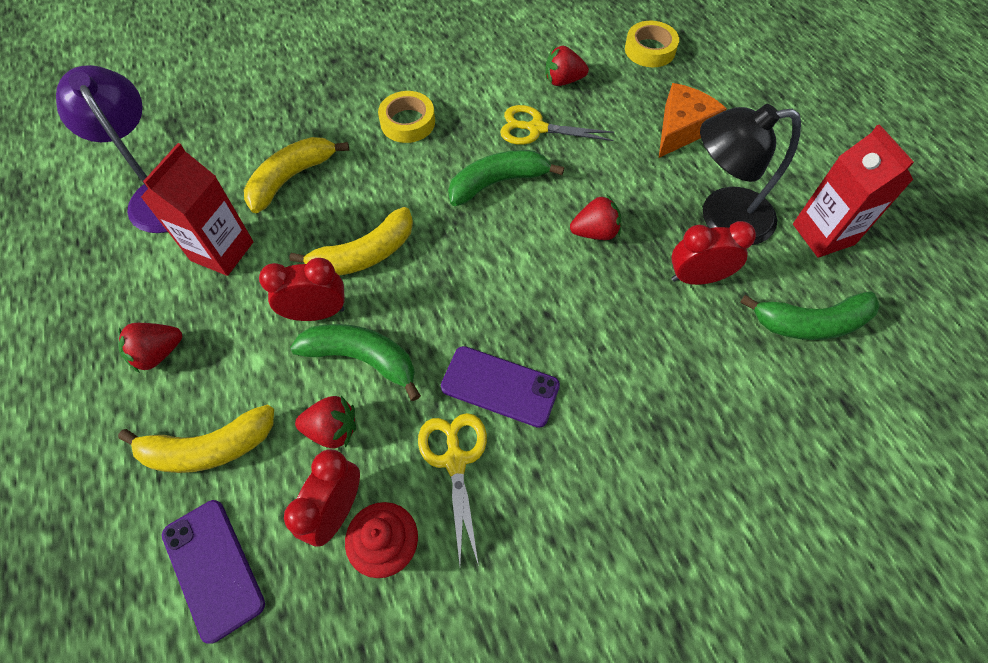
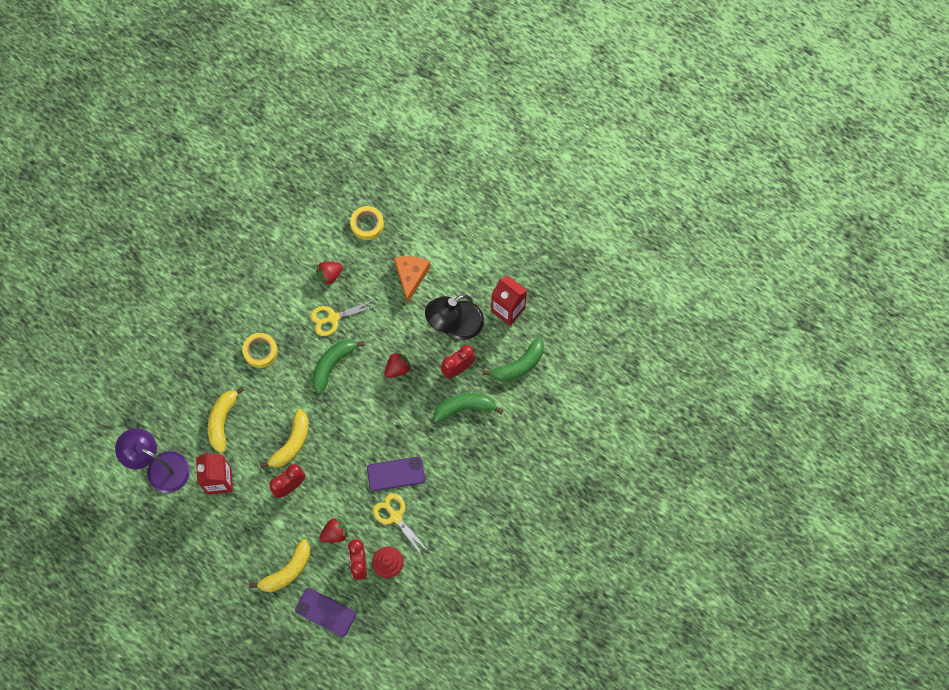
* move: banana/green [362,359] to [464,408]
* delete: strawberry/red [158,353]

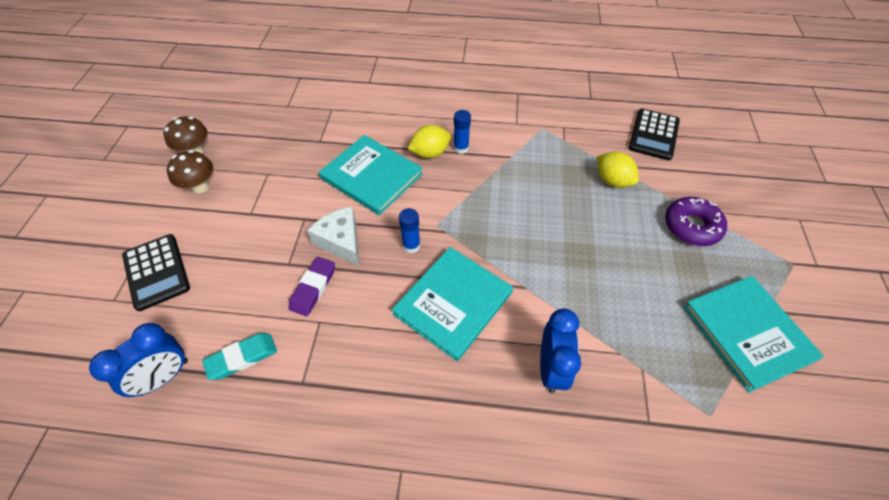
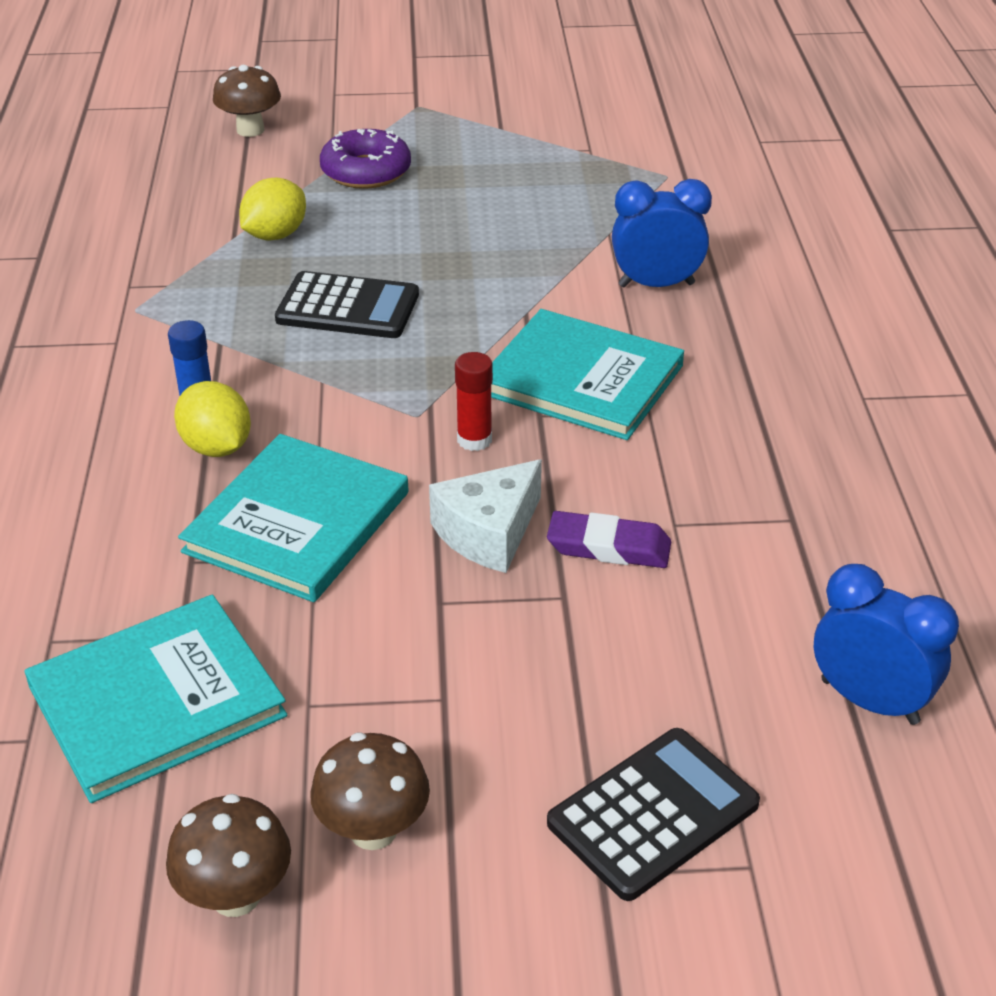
* move: book/turquoise [747,333] to [157,701]
* insert: mushroom/brown [250,130]
* move: calculator/black [654,135] to [348,307]
* recolor: glue stick/blue [411,245] to glue stick/red [474,440]
* delete: eraser/turquoise [242,358]

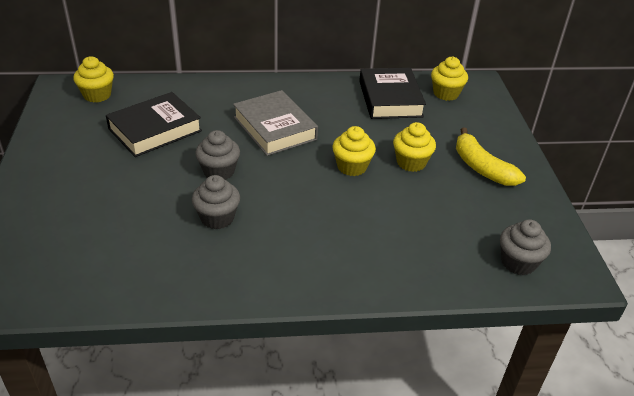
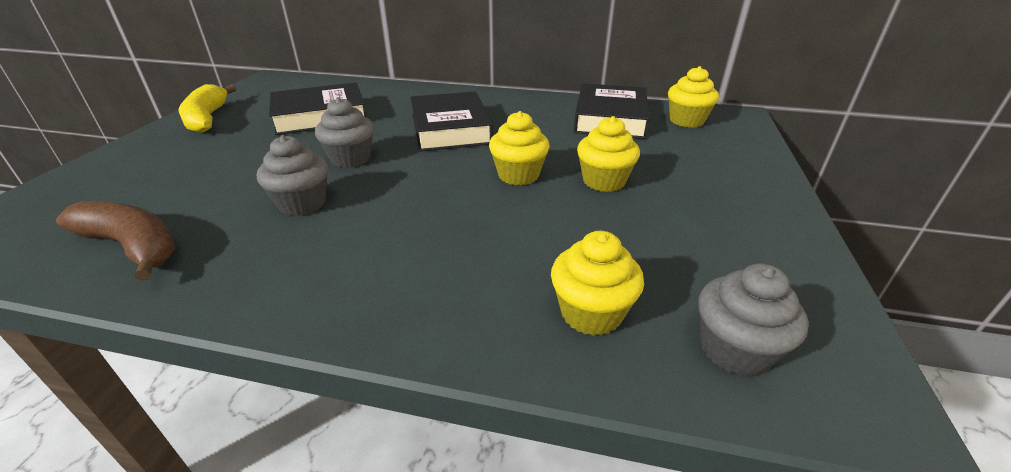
* insert: banana/brown [133,247]
* move: banana/yellow [481,167] to [207,118]
* recolor: book/grey [274,128] to book/black [450,129]
* move: cupcake/yellow [97,95] to [591,313]

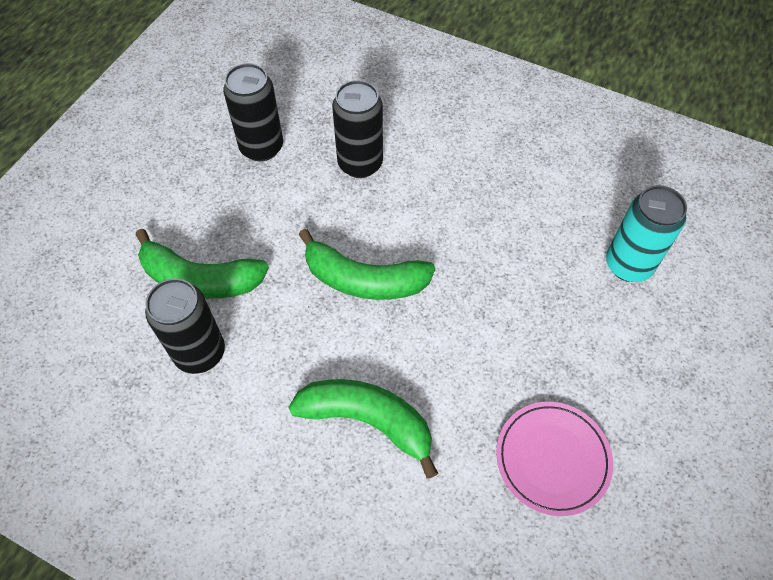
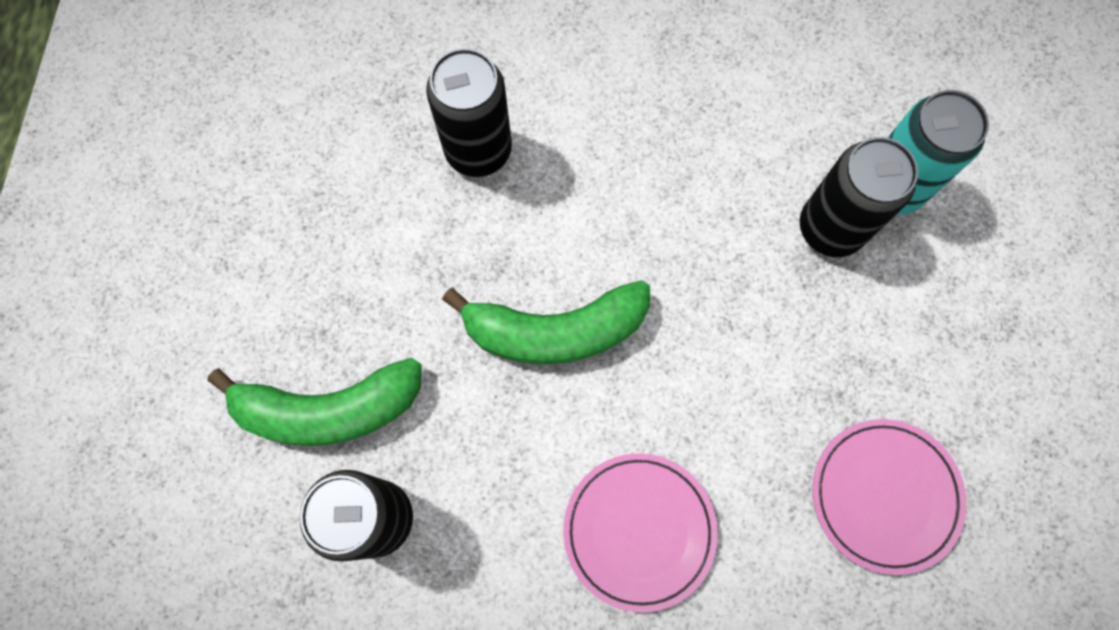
* replace: banana/green [368,420] to plate/pink [639,531]
* move: can/black [261,147] to [830,228]

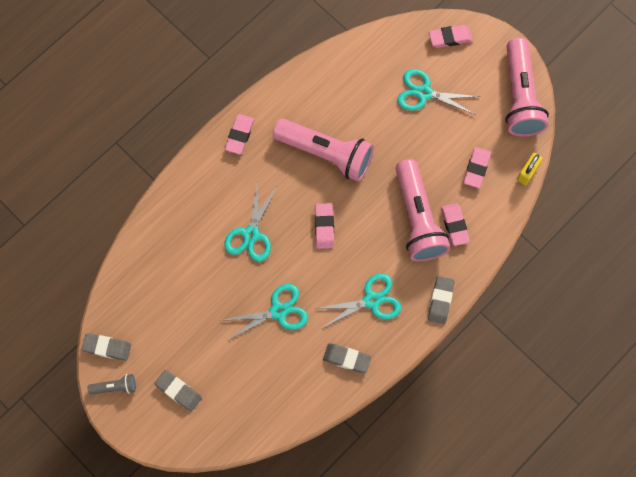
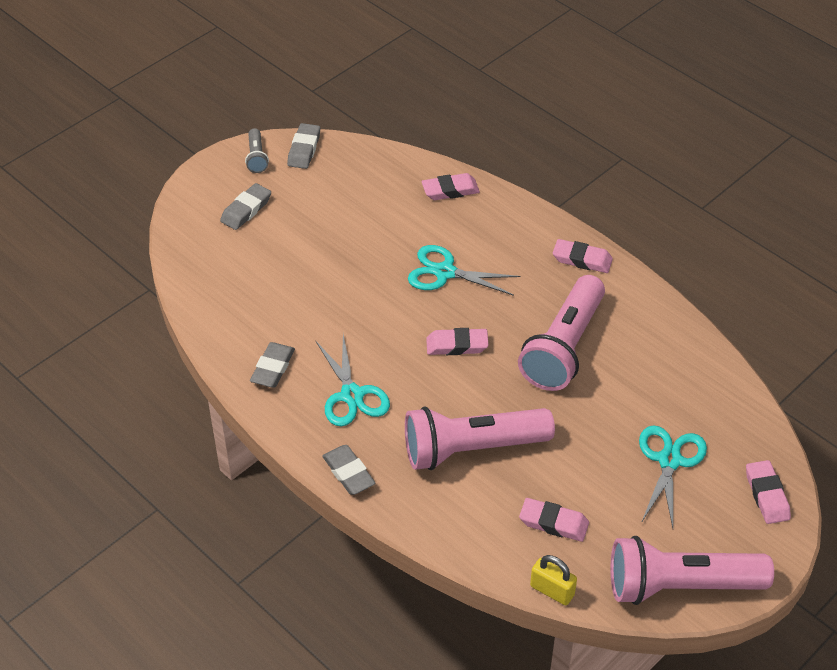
* rotate: eraser/grey [440,301] = [348,473] 45 degrees clockwise
* move: eraser/pink [454,225] to [450,190]
* delete: scissors/turquoise [278,311]

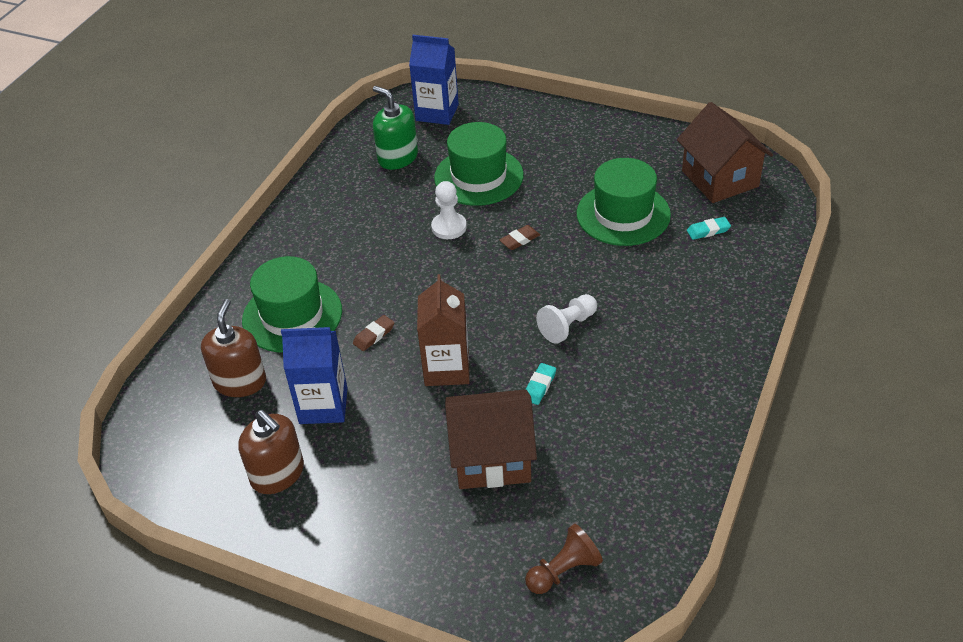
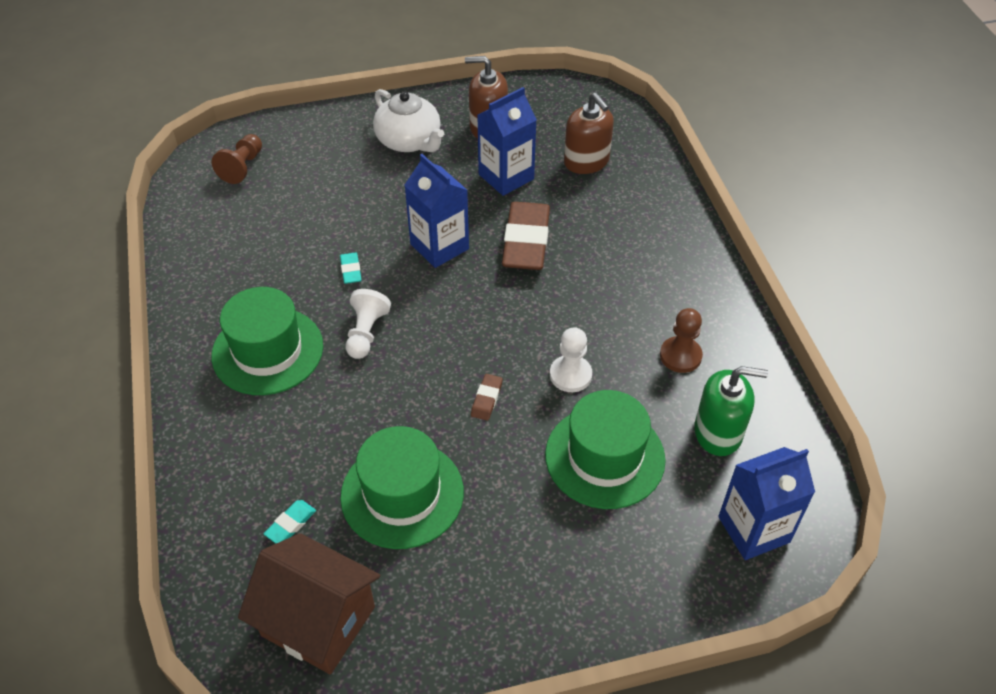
* move: hat/green [292,315] to [267,351]
* insert: teapot/white [409,141]
* recolor: carton/brown [447,368] to carton/blue [439,246]
* resize: eraser/brown [374,335] = [526,241] x2.32
* insert: pawn/brown [680,356]
* delete: house/brown [492,458]

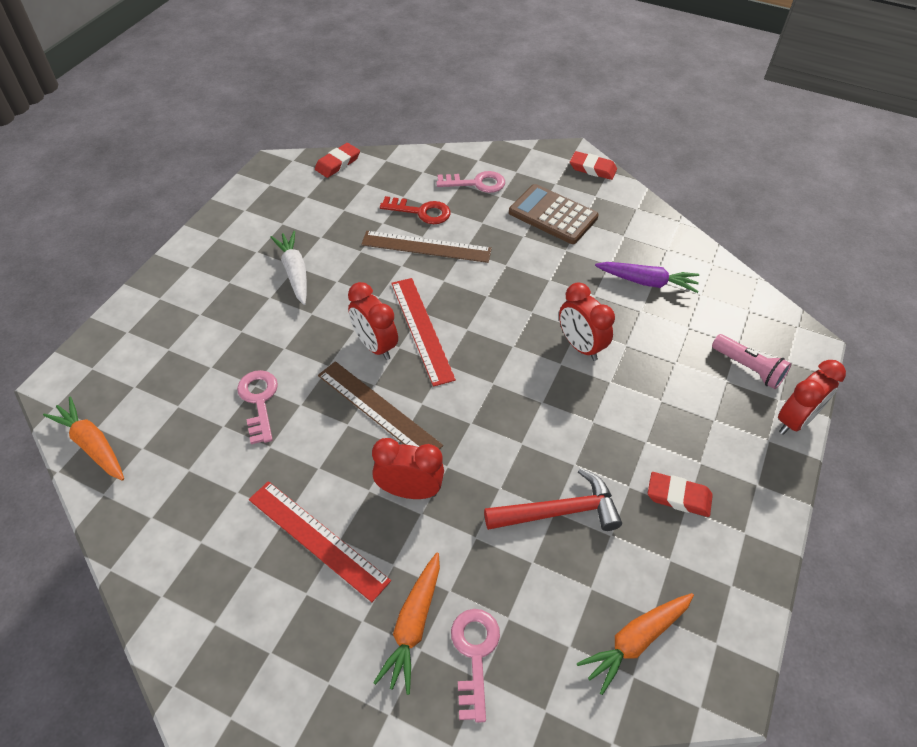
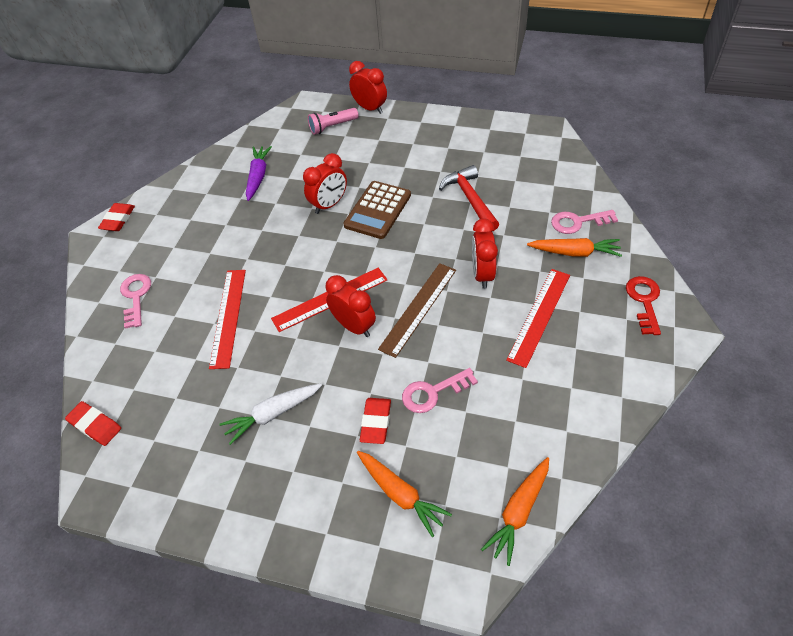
* recolor: ruler/brown [426,247] to ruler/red [228,317]
* rotate: flashlight/pink [748,368] = [332,127] 150 degrees counterclockwise
* rotate: clock/red [375,346] = [354,326] 90 degrees counterclockwise
* move: calculator/brown [553,215] to [377,210]
* move: carrot/orange [635,641] to [400,494]
* move: eraser/red [678,497] to [376,422]
* move: key/red [421,212] to [644,301]

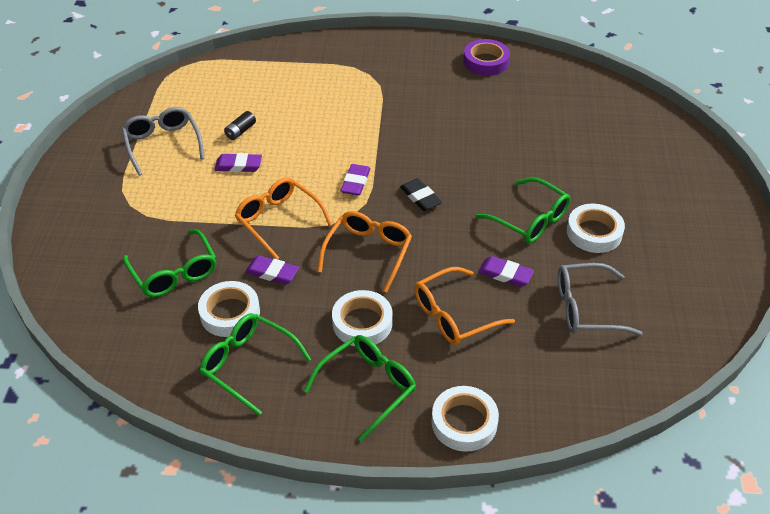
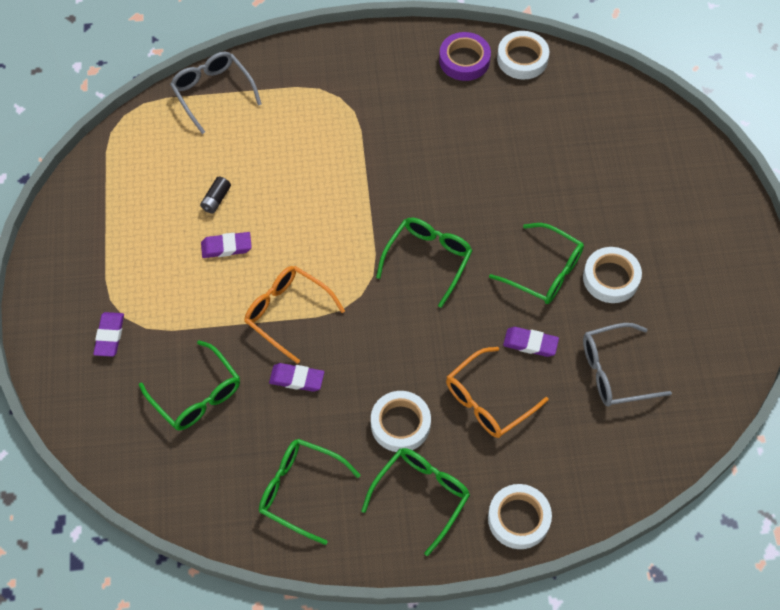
* move: eraser/purple [355,182] to [109,336]
* move: glasses/grey [163,144] to [213,93]
* replace: eraser/black [420,197] to glasses/green [428,260]
* move: tape/white [230,313] to [522,59]
* delete: glasses/orange [368,253]

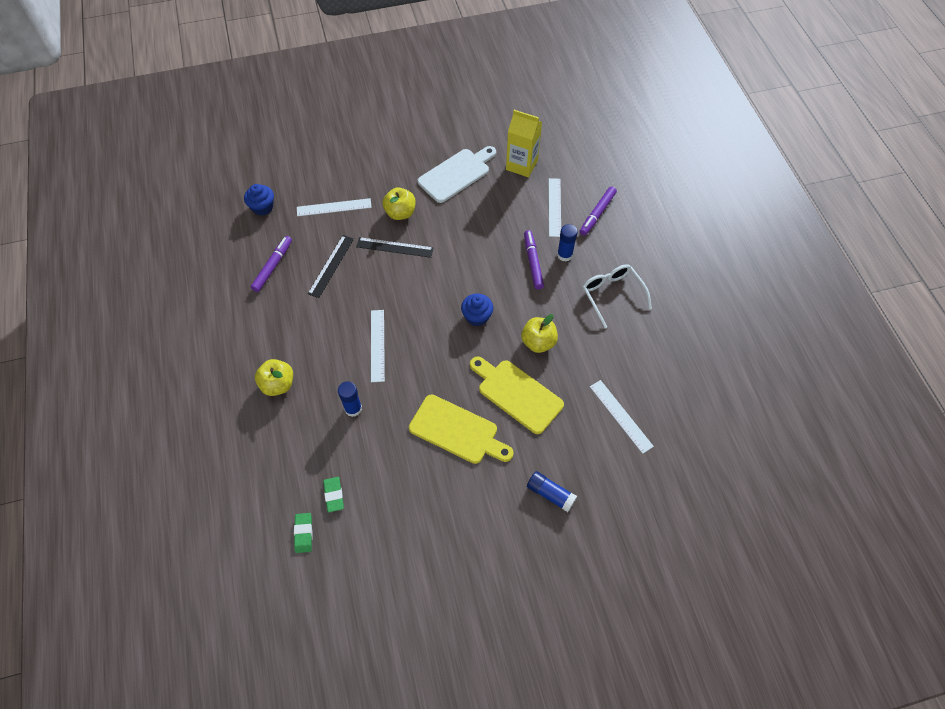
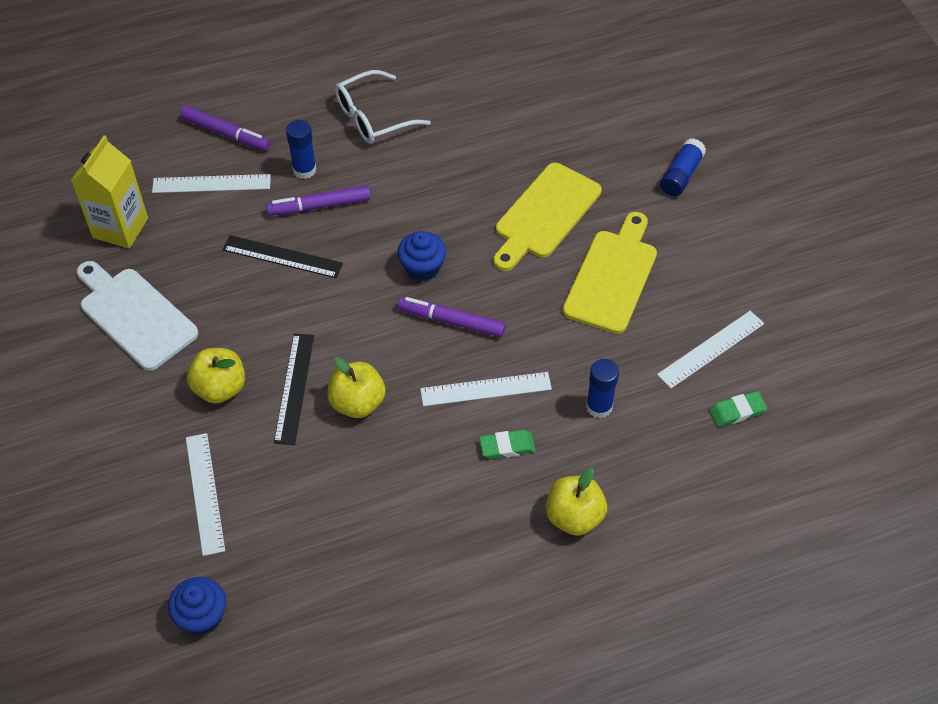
* move: ruler/black [331,266] to [282,256]
* move: apple/yellow [538,342] to [357,403]
* move: marker/purple [272,266] to [451,321]
* move: eraser/green [303,533] to [507,446]
* move: ruler/white [621,416] to [710,349]

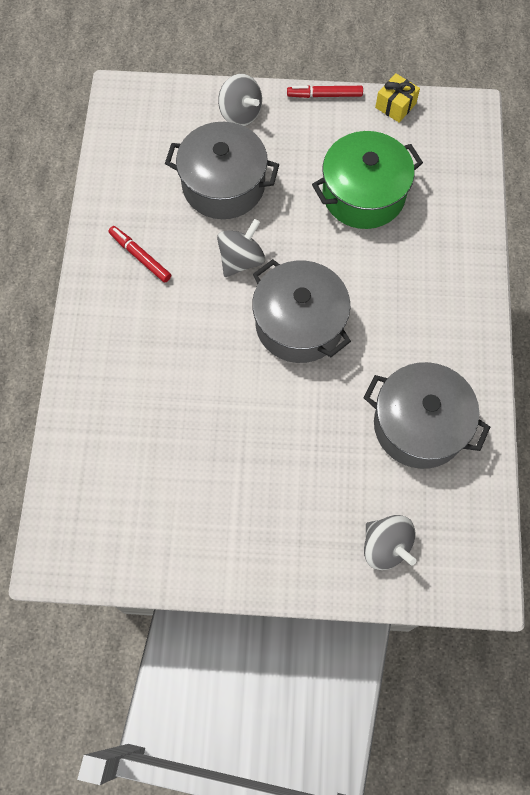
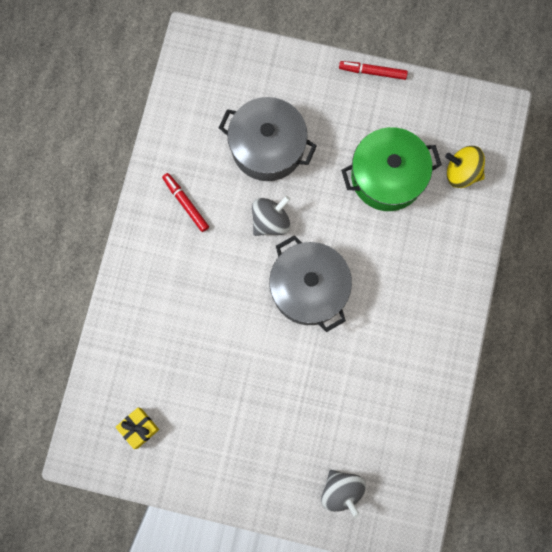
* move: gift/yellow [395,105] to [139,428]
* insert: spinning top/yellow [462,172]
* delete: spinning top/grey [240,114]
* delete: pot/grey [419,425]

